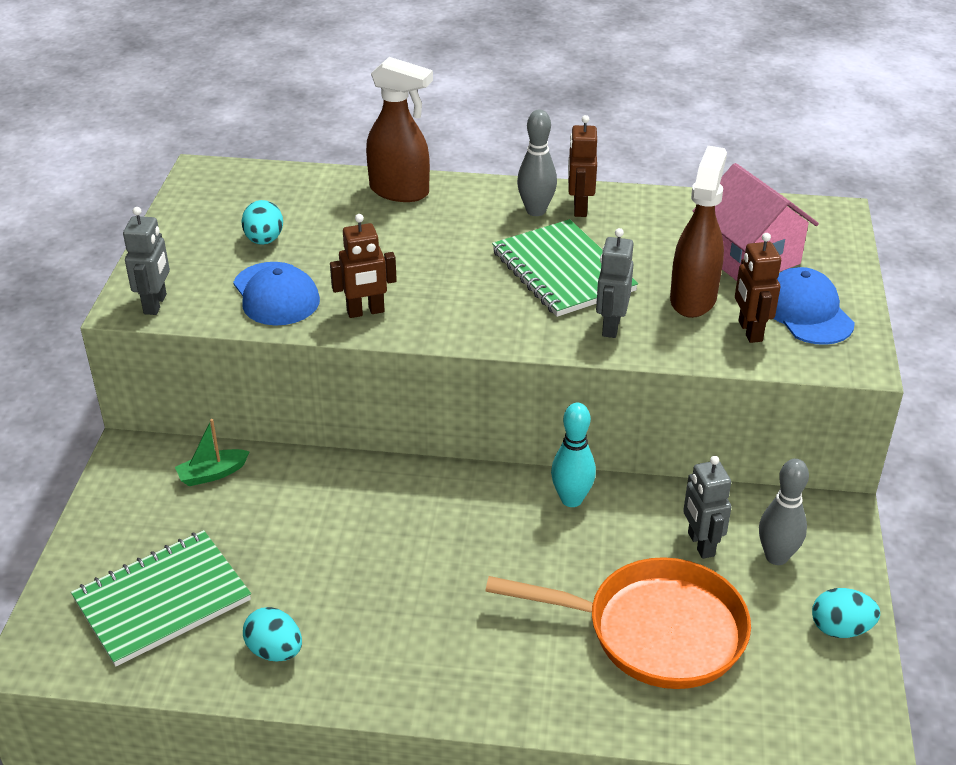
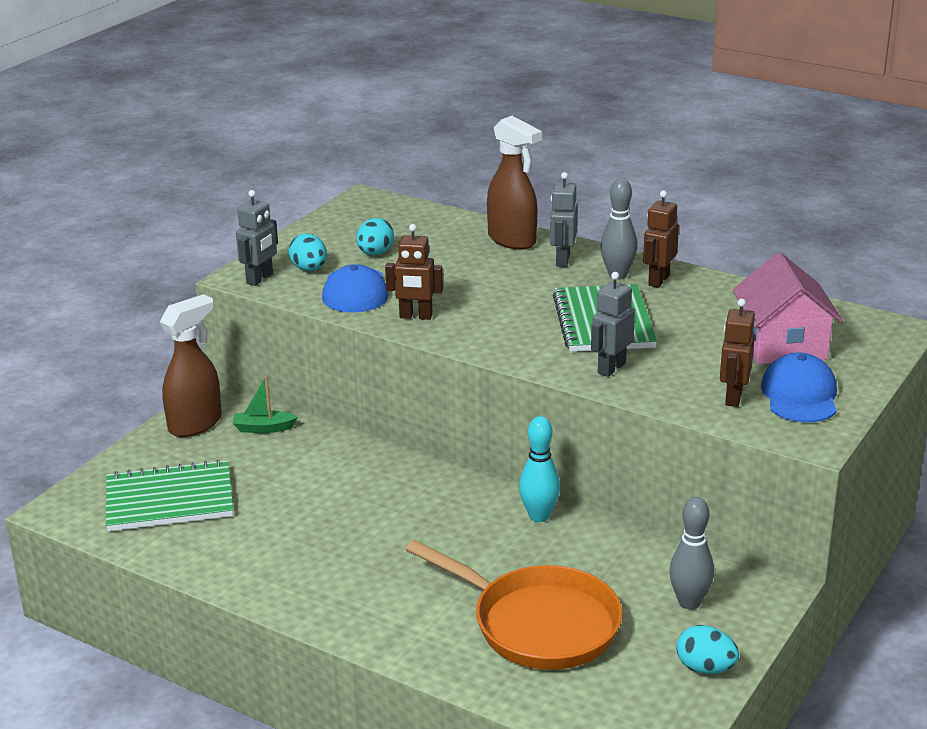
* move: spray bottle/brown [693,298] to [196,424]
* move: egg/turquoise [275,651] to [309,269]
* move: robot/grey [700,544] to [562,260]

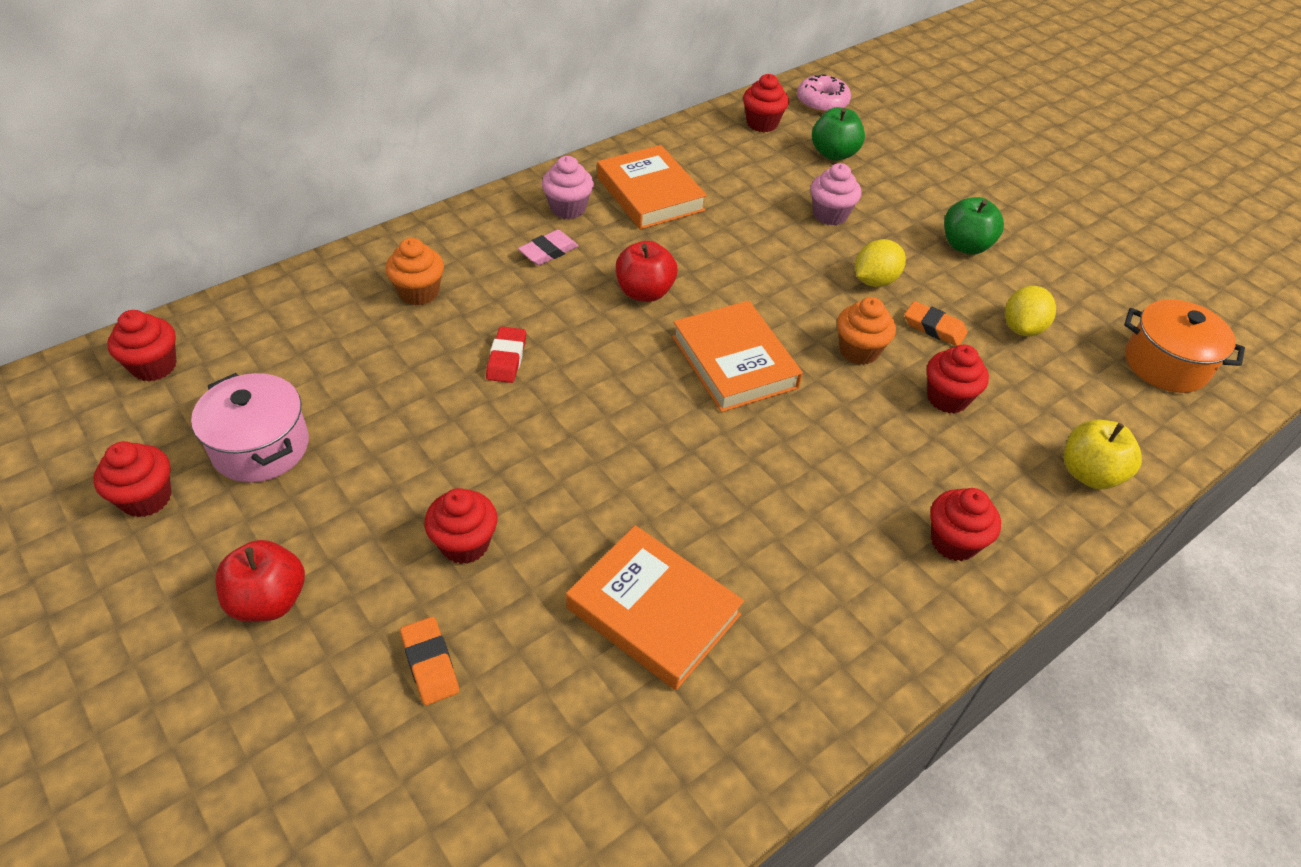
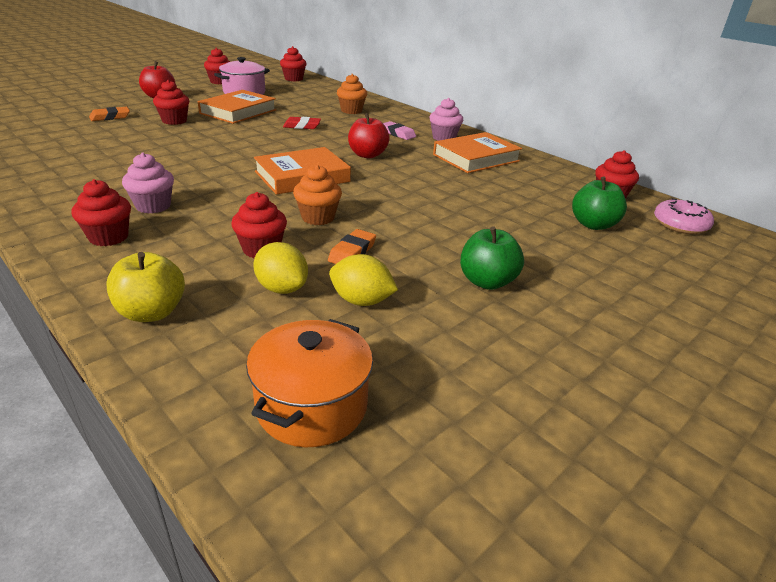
* move: cupcake/pink [830,215] to [153,206]
* move: book/orange [653,611] to [238,112]
* move: lemon/yellow [874,280] to [282,288]

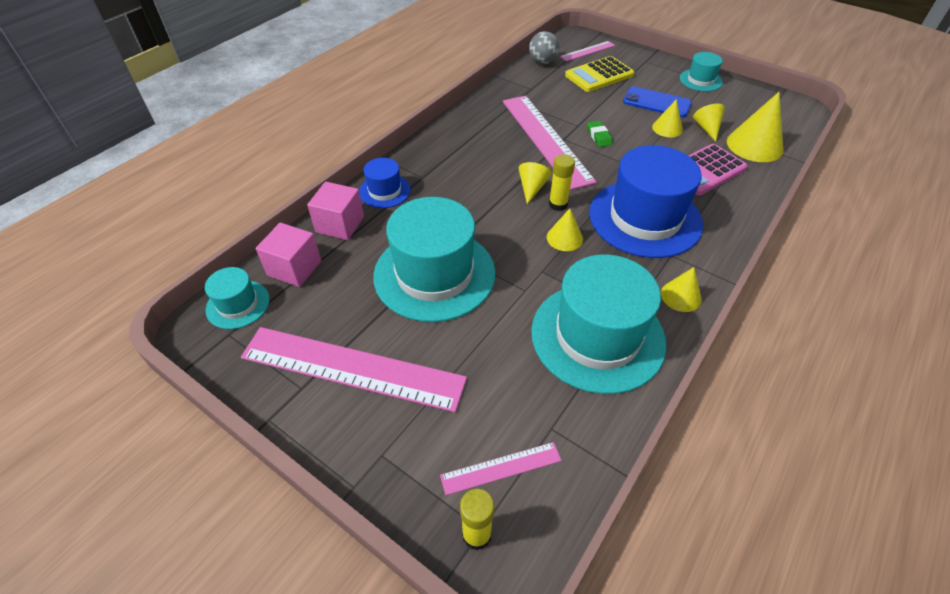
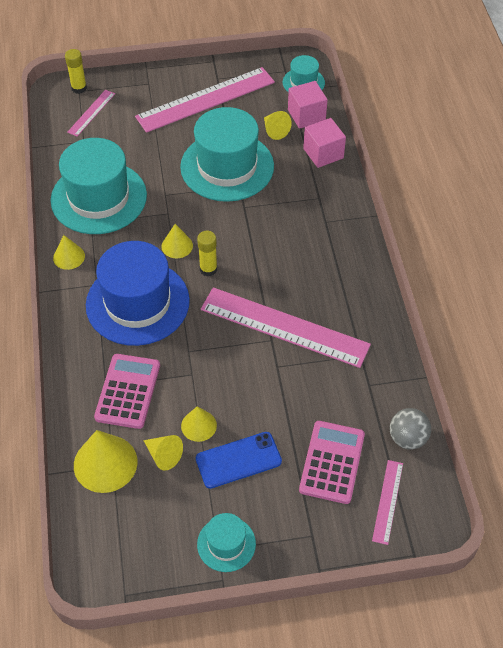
* move: cone/yellow [532,188] to [275,130]
* recolor: calculator/yellow [599,75] to calculator/pink [332,462]
* delete: hat/blue [384,191]
* delete: eraser/green [599,136]

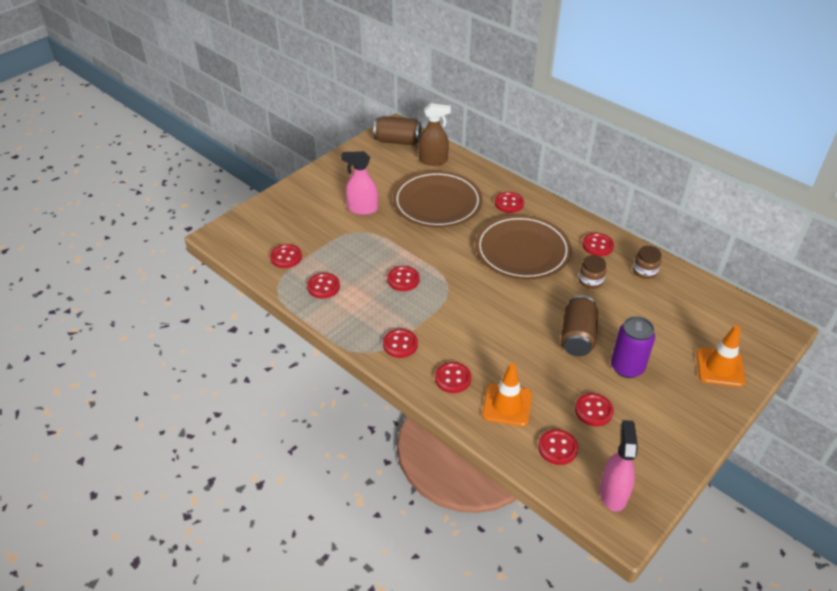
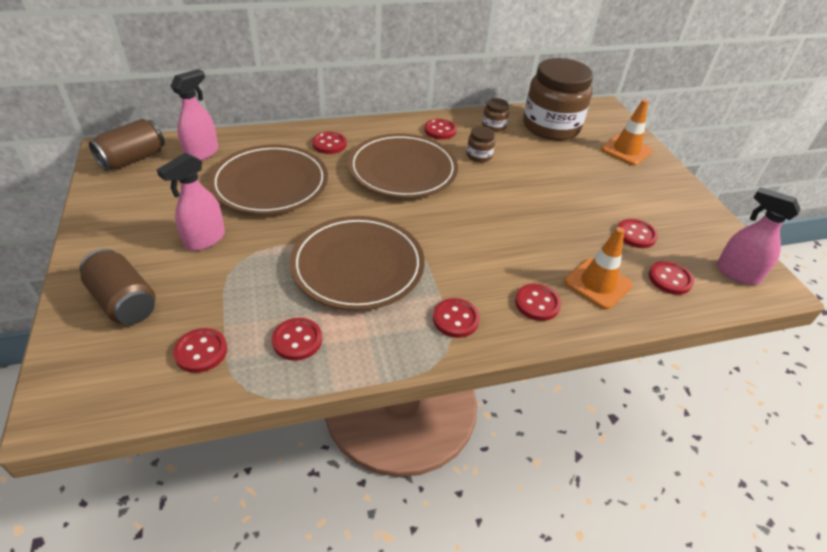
* move: can/brown [577,336] to [124,301]
* recolor: spray bottle/brown [433,160] to spray bottle/pink [202,153]
* replace: button/red [403,279] to plate/brown [358,266]
* insert: jar/brown [551,127]
* delete: can/purple [627,367]

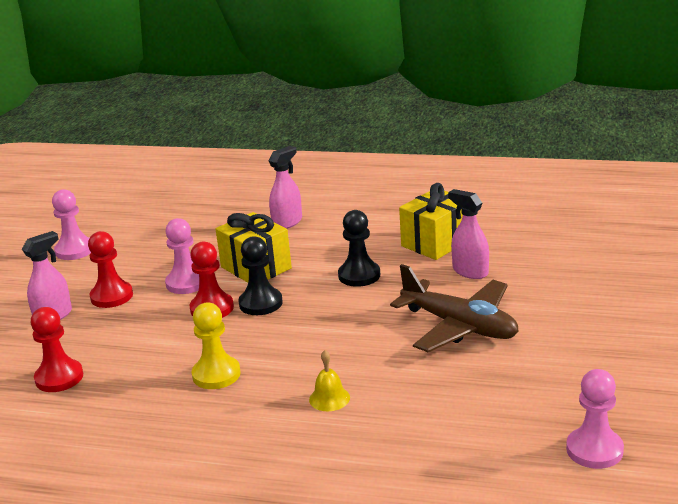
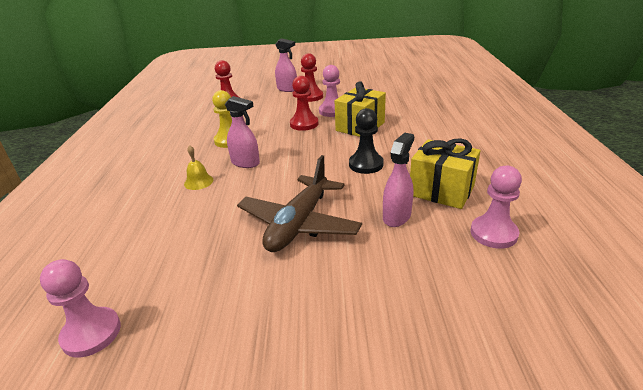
* move: spray bottle/pink [287,222] to [245,163]
* move: pawn/pink [74,250] to [493,233]
* delete: pawn/black [260,303]

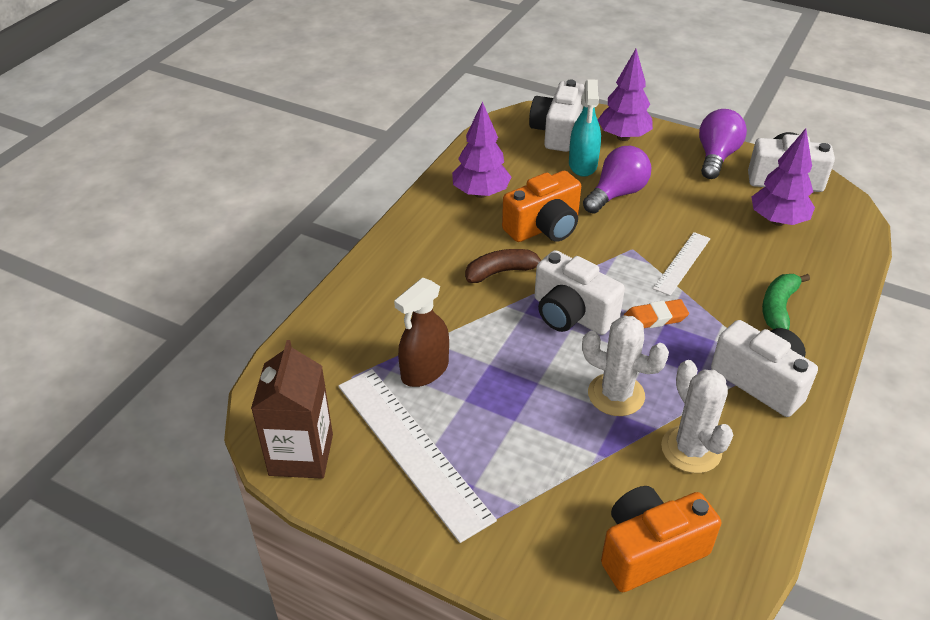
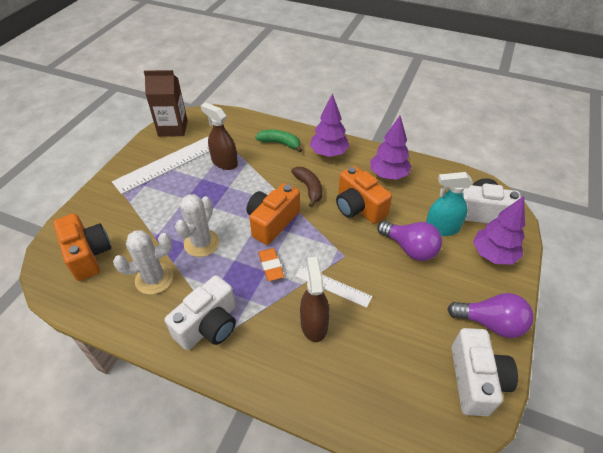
* recolor: camera/white [571,314] to camera/orange [272,222]
* move: banana/green [778,307] to [280,143]
* insert: spray bottle/brown [314,324]
* move: tree/purple [777,221] to [328,153]

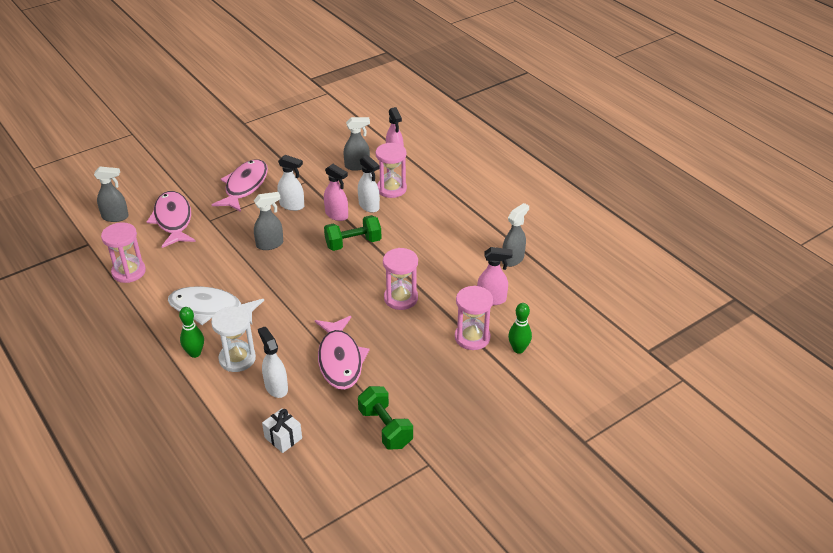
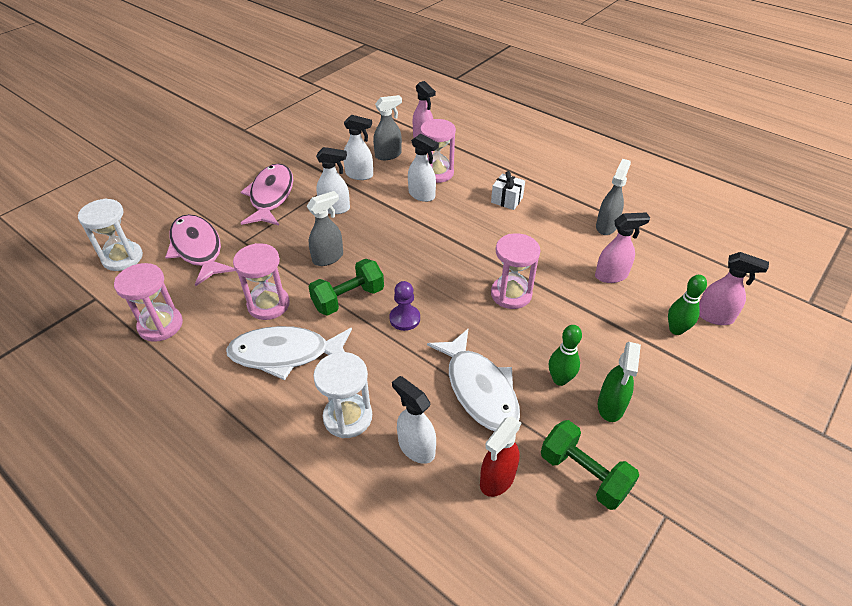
* replace: spray bottle/grey [115,217] to hourglass/white [122,258]
* move: hourglass/pink [472,337] to [268,305]
* move: dumbbell/green [353,243] to [348,299]
* insert: spray bottle/white [359,175]
* insert: pawn/purple [405,318]
* recolor: fish/pink [340,360] to fish/white [479,389]
* insert: spray bottle/red [497,479]
* move: gift/white [283,438] to [507,200]
* move: bowling pin/green [195,353] to [560,379]
* insert: spray bottle/green [610,406]
* move: spray bottle/pink [337,215] to [714,316]

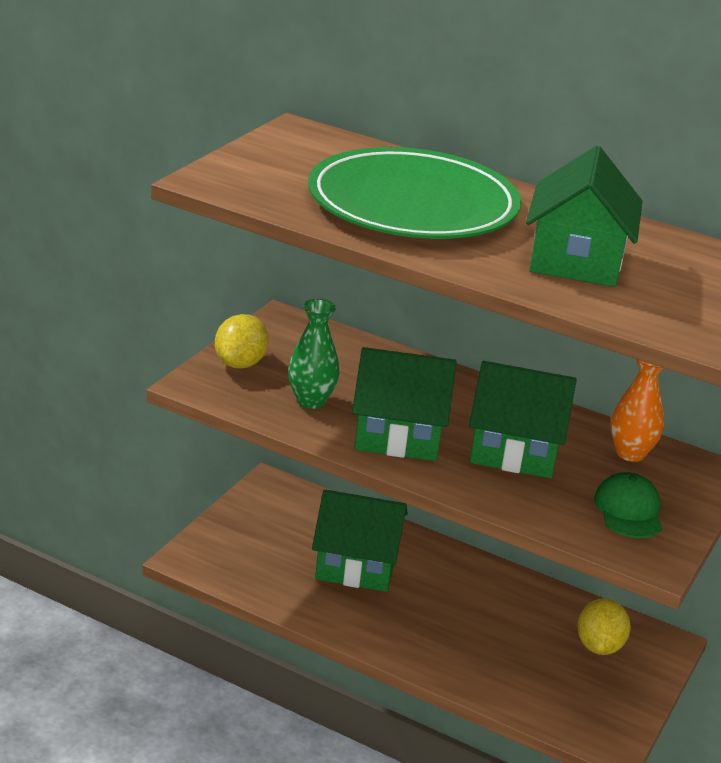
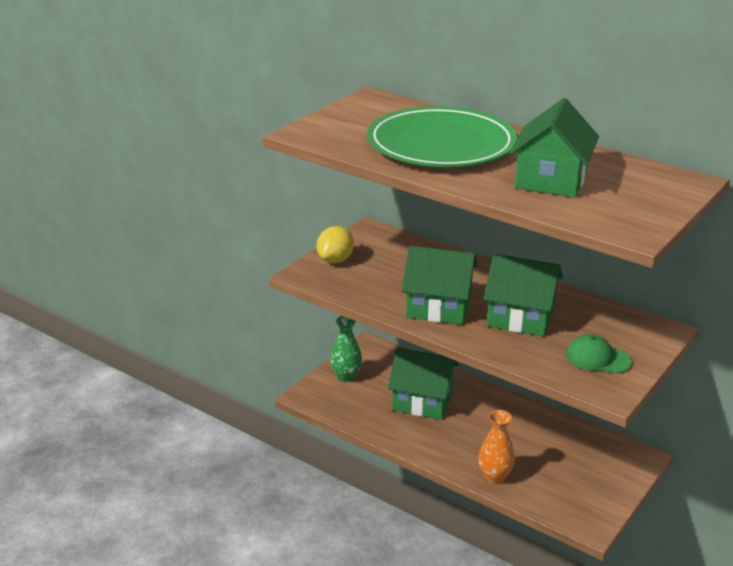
* move: vase/green [311,401] to [346,377]
* move: vase/orange [630,453] to [494,476]
* rotate: cap/green [628,510] = [598,358] 75 degrees counterclockwise
* delete: lemon/yellow [599,646]

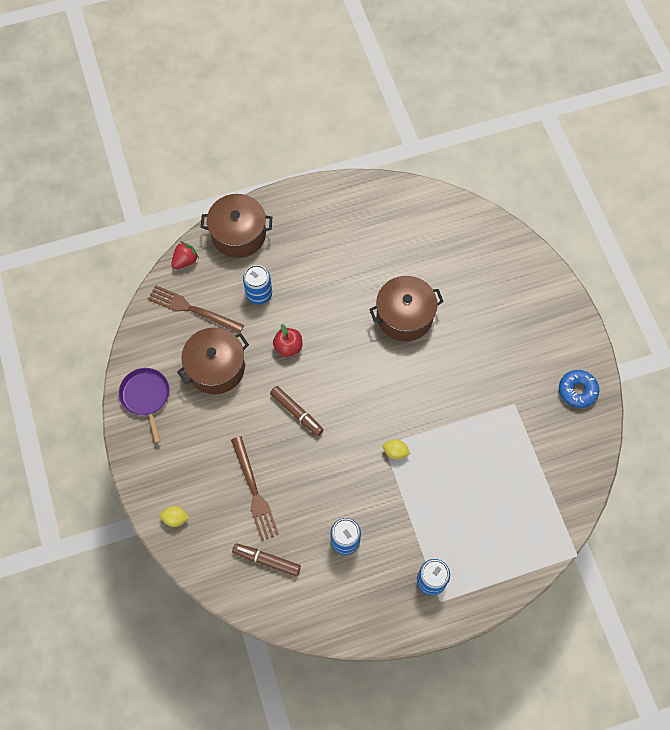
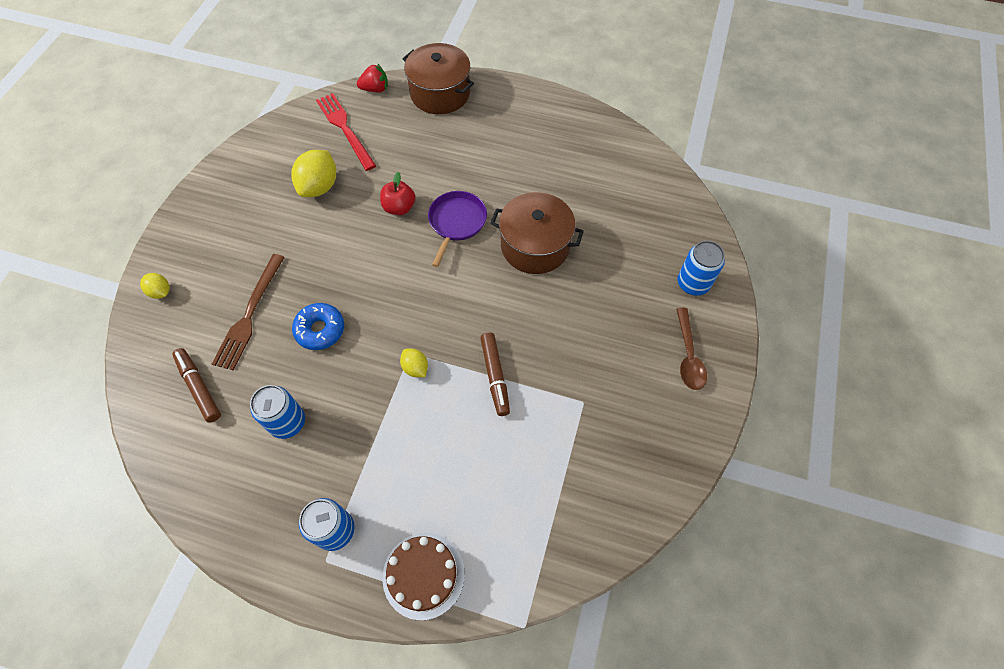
* replace: pot/brown [216,368] to lemon/yellow [319,187]
* move: donut/blue [577,391] to [320,330]
* recolor: fork/brown [192,309] to fork/red [345,129]
* insert: cake/brown [423,575]
* move: pan/purple [146,397] to [456,222]
* move: marker/brown [296,413] to [495,376]
* insert: spoon/brown [688,356]
* move: can/blue [259,294] to [693,283]

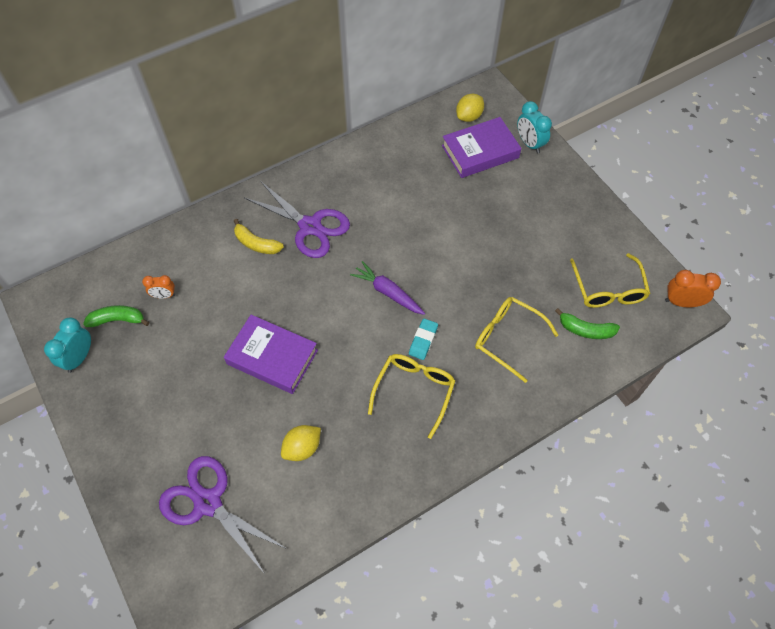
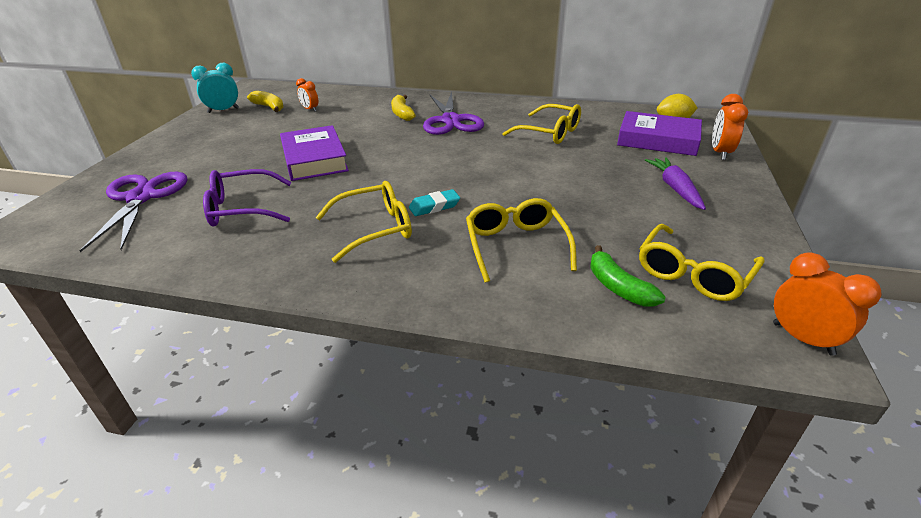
* replace: lemon/yellow [302,448] to glasses/purple [242,209]
* recolor: banana/green [118,320] to banana/yellow [269,107]
* insert: glasses/yellow [550,133]
* move: carrot/purple [388,292] to [675,188]
* recolor: clock/turquoise [529,144] to clock/orange [720,153]

